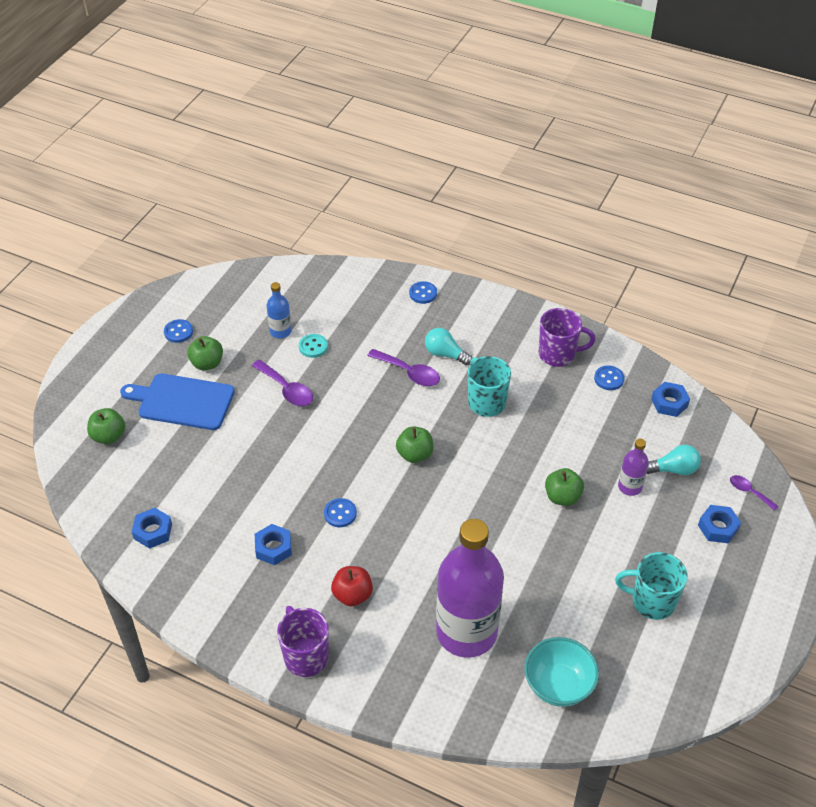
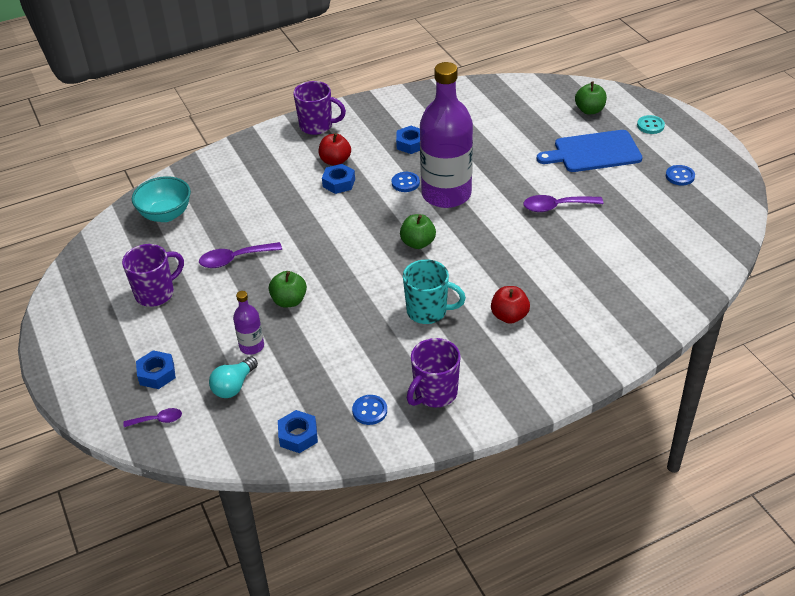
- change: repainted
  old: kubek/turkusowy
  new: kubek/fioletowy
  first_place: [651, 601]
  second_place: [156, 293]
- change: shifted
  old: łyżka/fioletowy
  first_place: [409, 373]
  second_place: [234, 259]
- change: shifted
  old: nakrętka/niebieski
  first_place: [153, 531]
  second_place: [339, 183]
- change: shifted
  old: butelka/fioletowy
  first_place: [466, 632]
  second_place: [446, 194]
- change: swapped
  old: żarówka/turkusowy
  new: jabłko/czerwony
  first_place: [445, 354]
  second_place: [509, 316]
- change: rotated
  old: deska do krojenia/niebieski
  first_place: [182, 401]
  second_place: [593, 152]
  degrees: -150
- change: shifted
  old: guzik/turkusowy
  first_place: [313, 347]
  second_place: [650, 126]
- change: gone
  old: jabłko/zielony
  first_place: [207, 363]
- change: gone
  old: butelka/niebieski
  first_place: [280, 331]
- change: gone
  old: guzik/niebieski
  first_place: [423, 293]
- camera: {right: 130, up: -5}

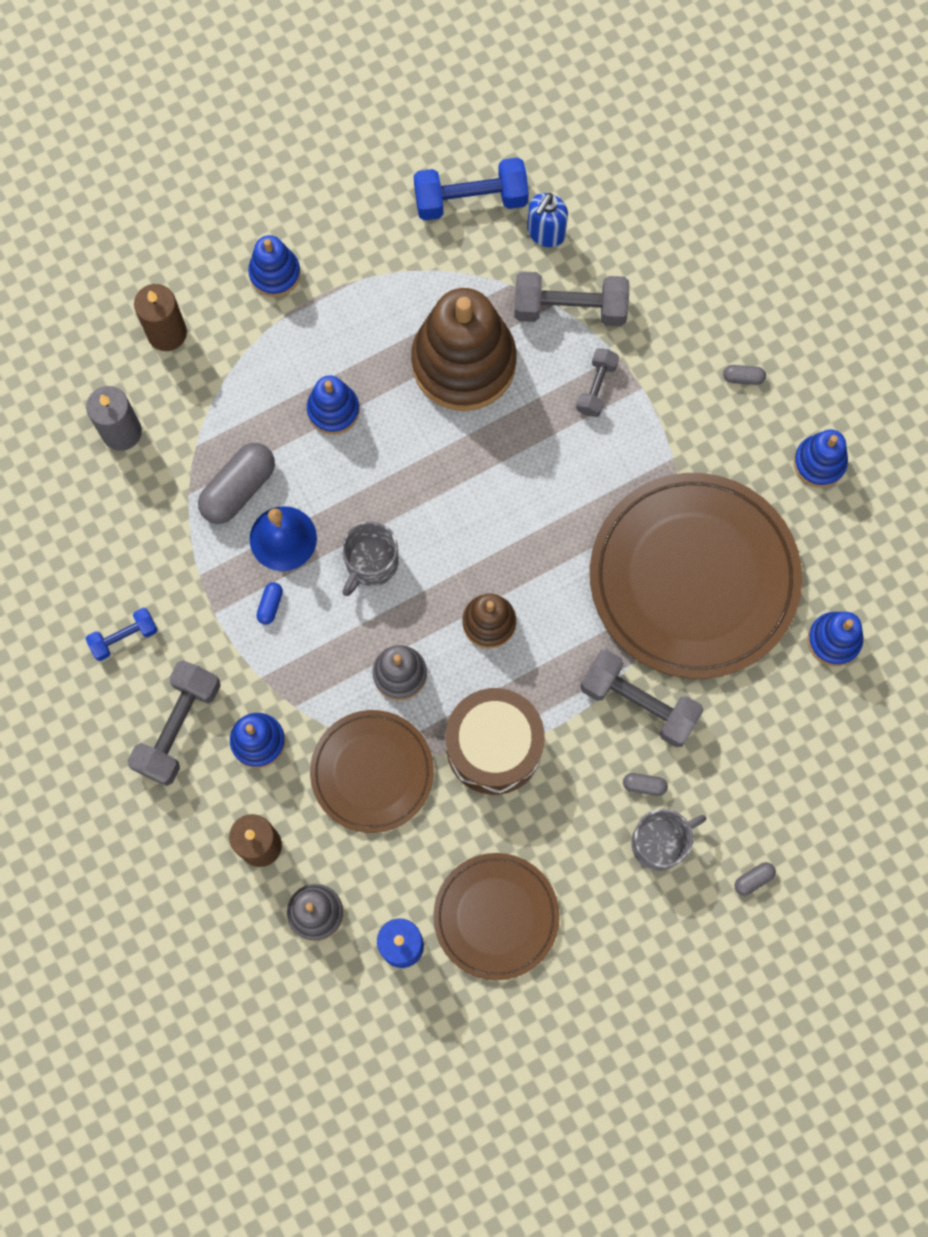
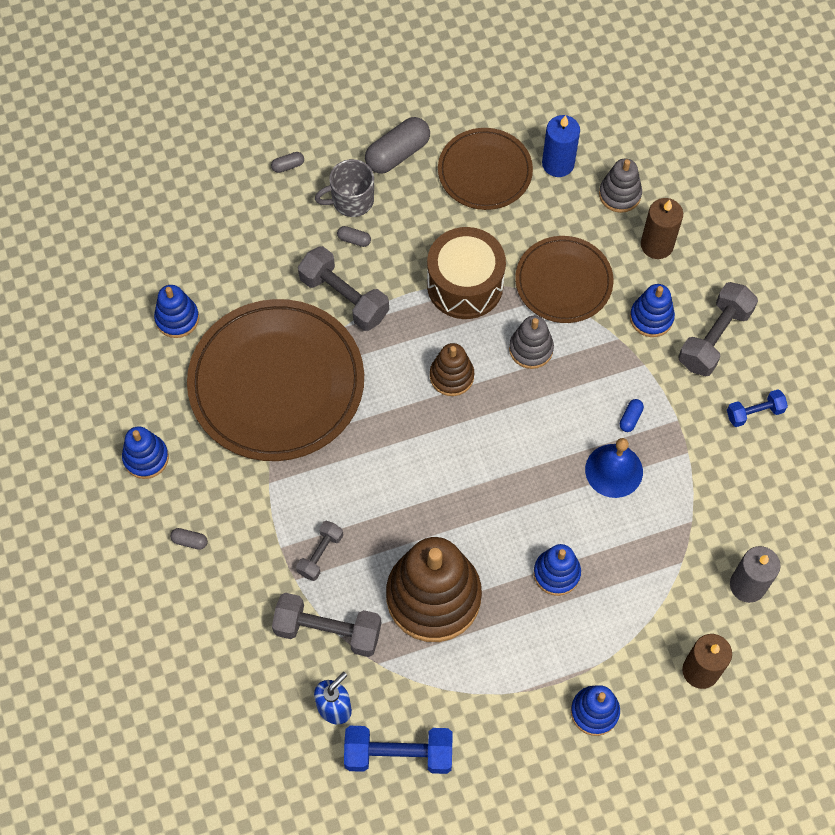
- change: shifted
  old: kapsułka/szary
  first_place: [238, 489]
  second_place: [397, 154]
- change: gone
  old: kubek/szary
  first_place: [371, 563]
- camera: {right: -170, up: -10}

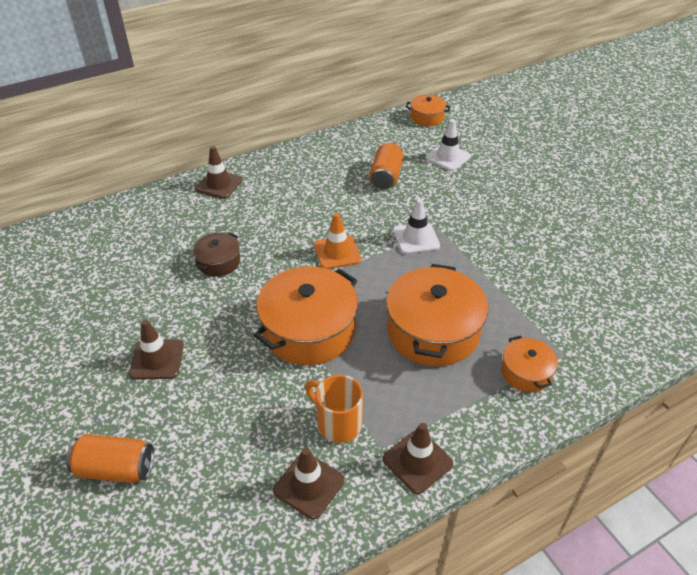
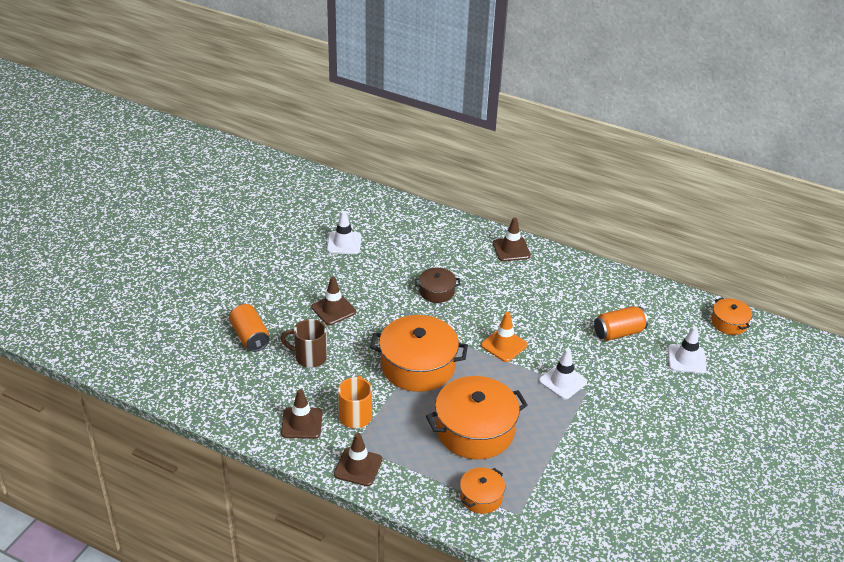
- change: new
  new: kubek/brązowy
  second_place: [309, 357]
- change: new
  new: pachołek/biały
  second_place: [344, 243]
- camera: {right: 55, up: -5}

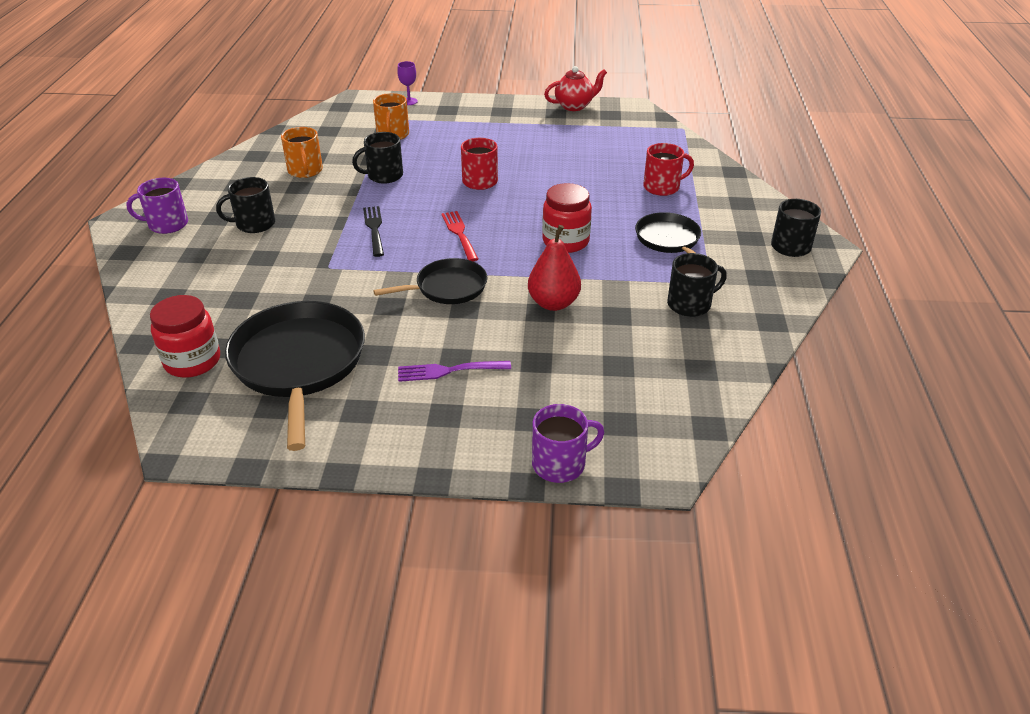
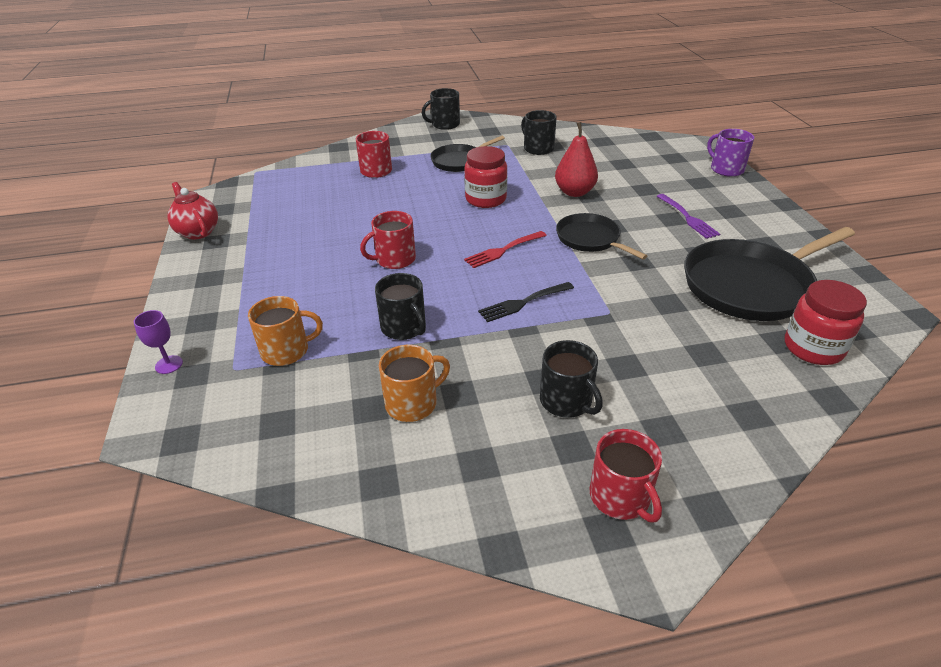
- change: repainted
  old: kubek/fioletowy
  new: kubek/czerwony
  first_place: [167, 224]
  second_place: [620, 497]
- camera: {right: -105, up: 0}

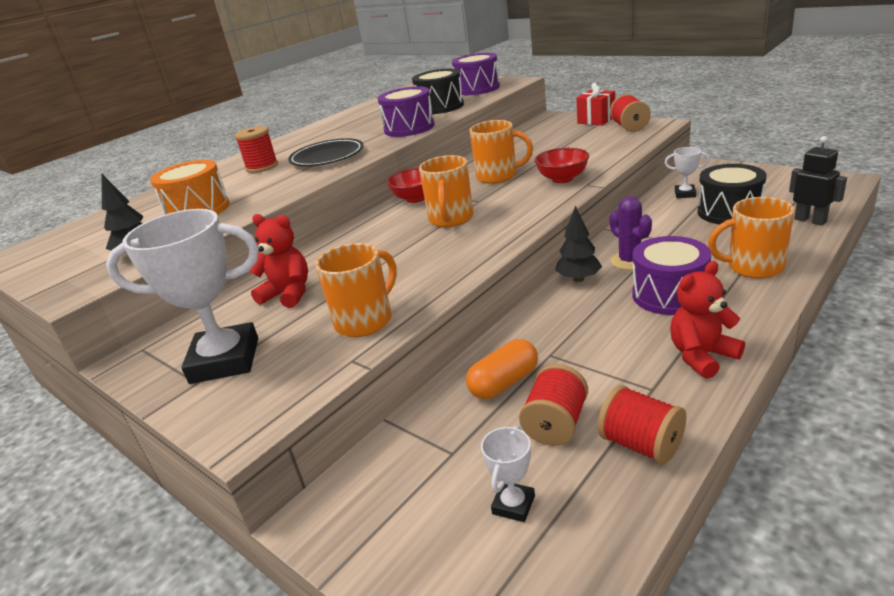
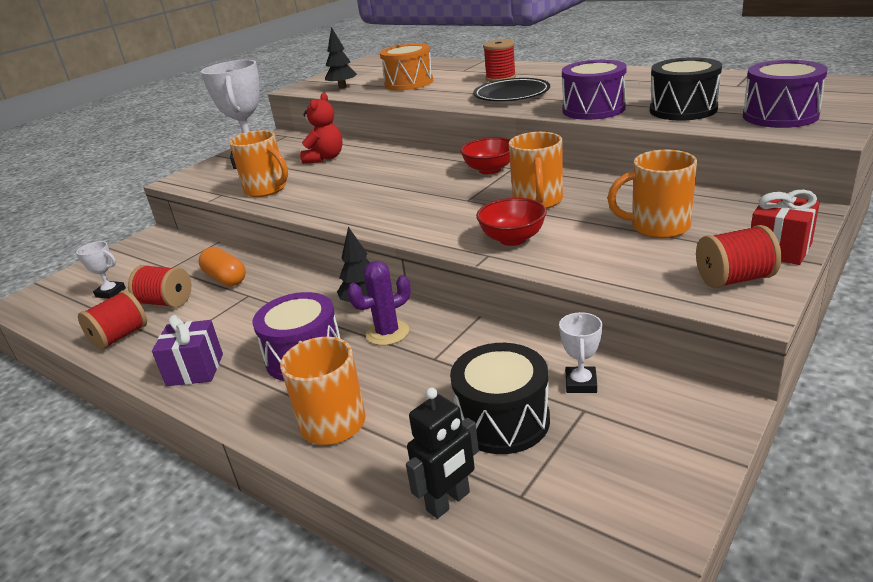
- change: swapped
  old: miś/czerwony
  new: prezent/fioletowy
  first_place: [701, 356]
  second_place: [195, 370]
- change: shifted
  old: kubek/pomarańczowy
  first_place: [451, 219]
  second_place: [658, 227]
- camera: {right: 85, up: 0}

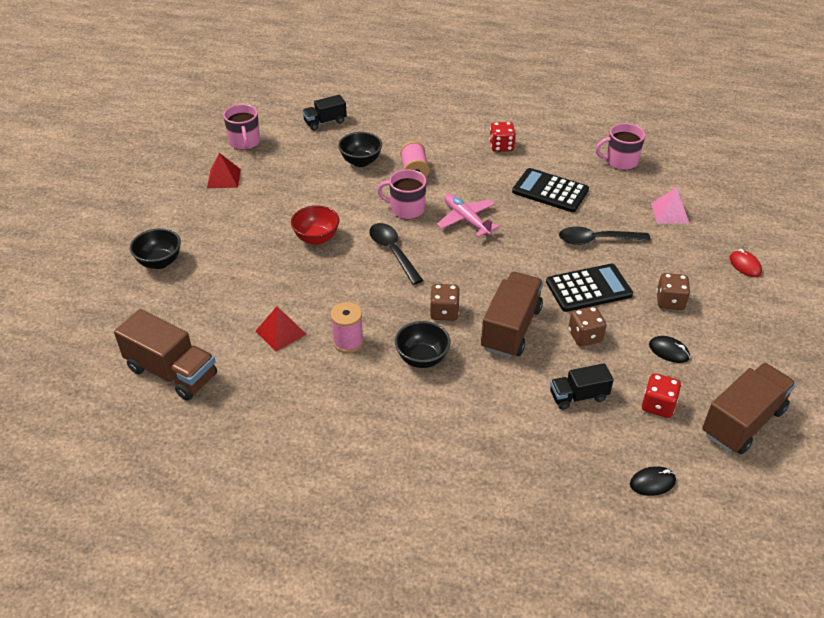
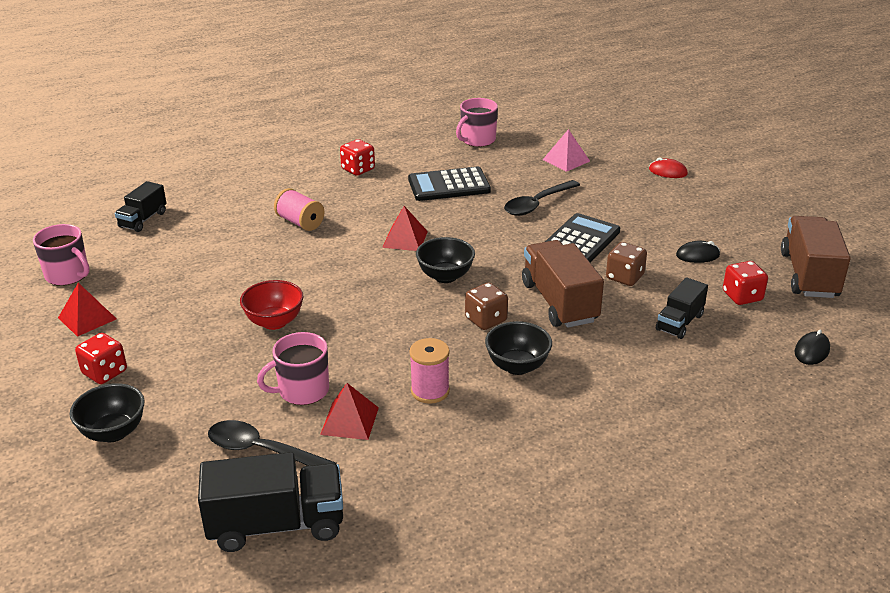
- change: new
  new: kostka do gry/czerwony
  second_place: [105, 372]
- change: repainted
  old: ciężarówka/brązowy
  new: ciężarówka/czarny
  first_place: [172, 372]
  second_place: [276, 525]
- change: shifted
  old: łyżka/czarny
  first_place: [392, 252]
  second_place: [261, 451]
- change: shifted
  old: kubek/różowy
  first_place: [406, 209]
  second_place: [302, 390]
- change: swapped
  old: samolot/różowy
  new: piramida/czerwony
  first_place: [466, 220]
  second_place: [405, 239]
- change: shifted
  old: miska/czarny
  first_place: [361, 161]
  second_place: [445, 276]
- change: gone
  old: kostka do gry/brązowy
  first_place: [670, 301]
- camera: {right: -40, up: -10}

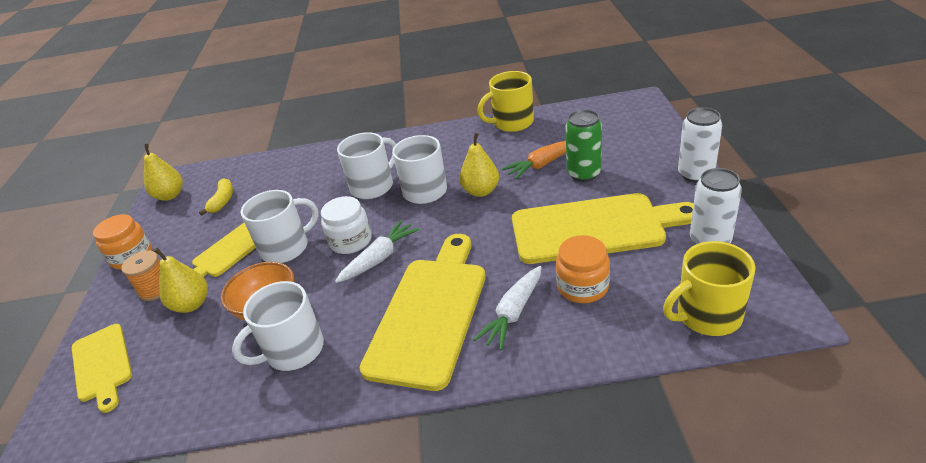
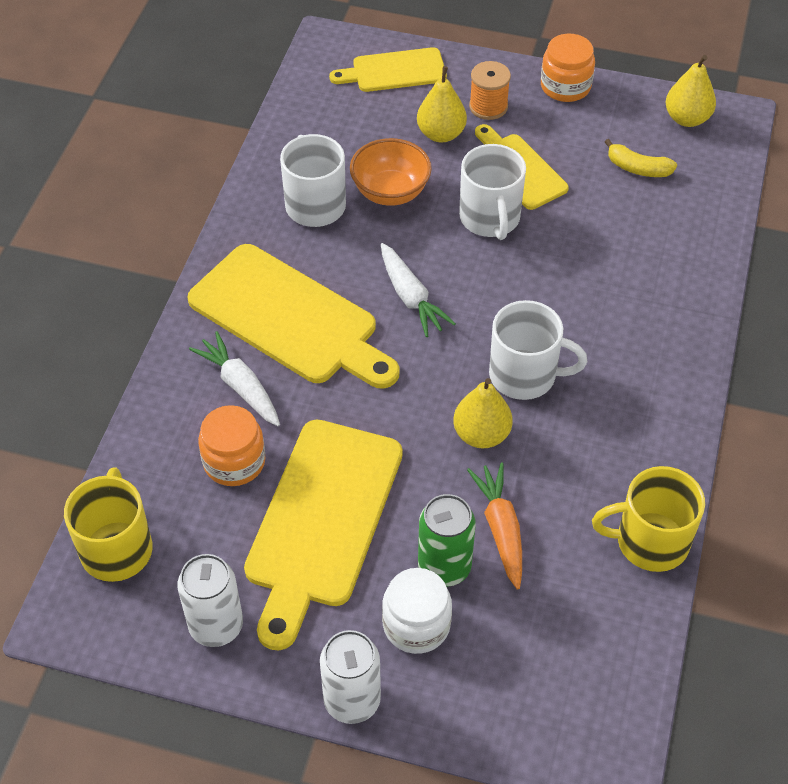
- change: shifted
  old: słoik/biały
  first_place: [351, 241]
  second_place: [416, 624]
- change: rotated
  old: kubek/żółty
  first_place: [512, 123]
  second_place: [650, 541]
  degrees: -90
- change: gone
  old: kubek/biały
  first_place: [373, 186]
- camera: {right: 105, up: 15}

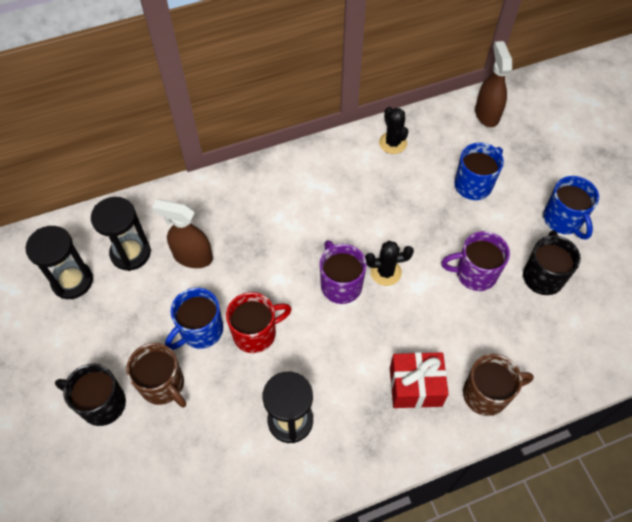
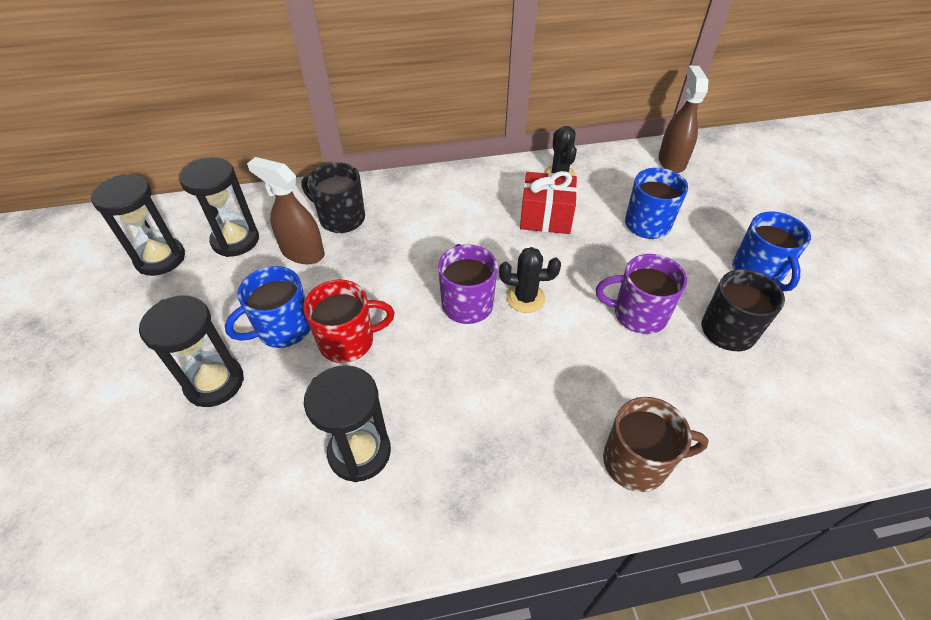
- change: swapped
  old: kubek/brązowy
  new: klepsydra/czarny
  first_place: [163, 385]
  second_place: [214, 382]
- change: shifted
  old: kubek/czarny
  first_place: [102, 403]
  second_place: [341, 218]
- change: shifted
  old: prezent/czerwony
  first_place: [415, 386]
  second_place: [546, 217]
- camera: {right: 10, up: -10}

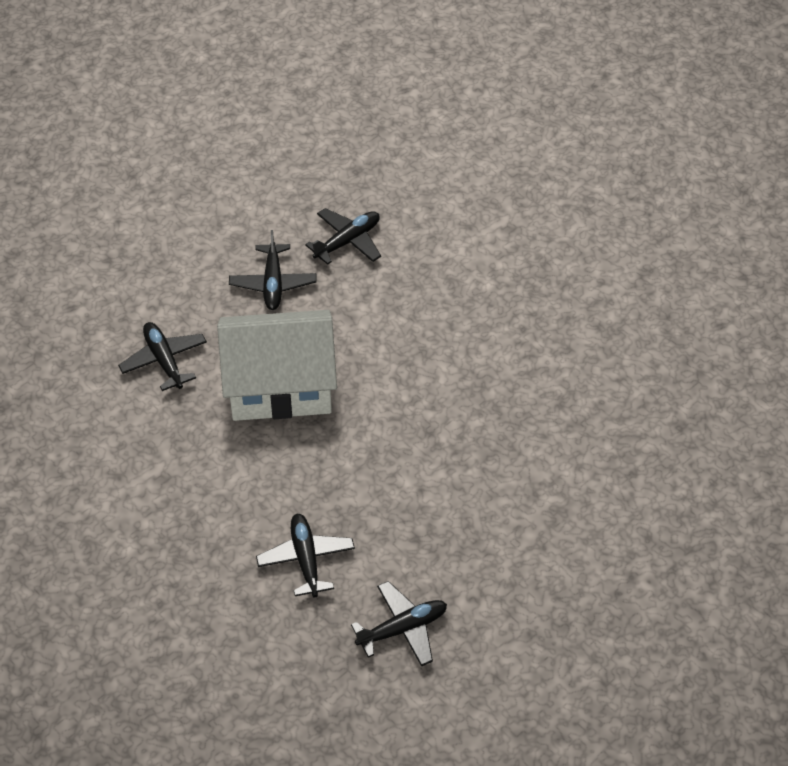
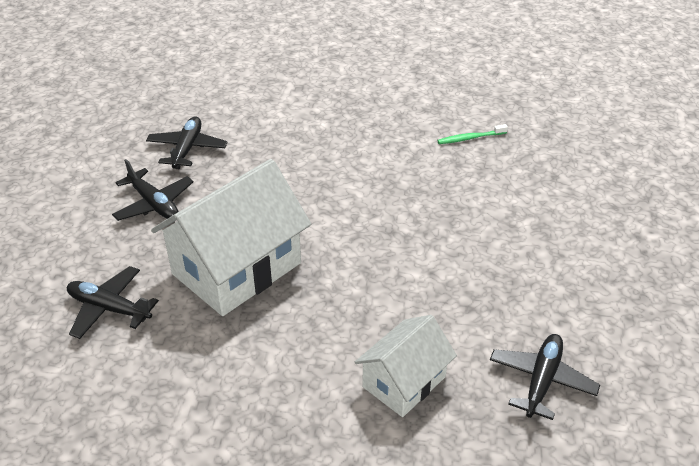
- change: swapped
  old: samolot/czarny
  new: domek/biały
  first_place: [306, 559]
  second_place: [404, 382]
- change: new
  new: szczoteczka do zębów/zielony
  second_place: [470, 138]
- camera: {right: -40, up: -10}

